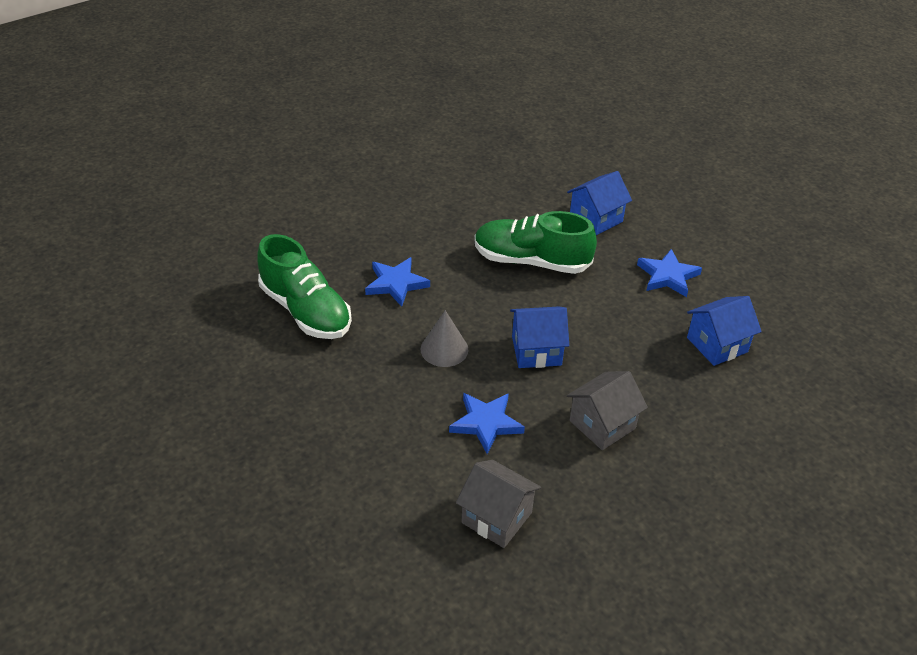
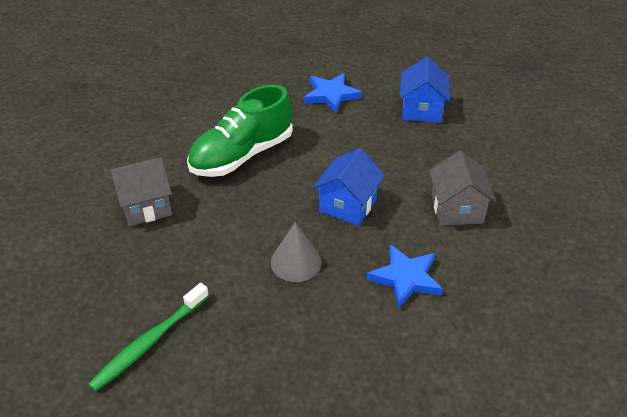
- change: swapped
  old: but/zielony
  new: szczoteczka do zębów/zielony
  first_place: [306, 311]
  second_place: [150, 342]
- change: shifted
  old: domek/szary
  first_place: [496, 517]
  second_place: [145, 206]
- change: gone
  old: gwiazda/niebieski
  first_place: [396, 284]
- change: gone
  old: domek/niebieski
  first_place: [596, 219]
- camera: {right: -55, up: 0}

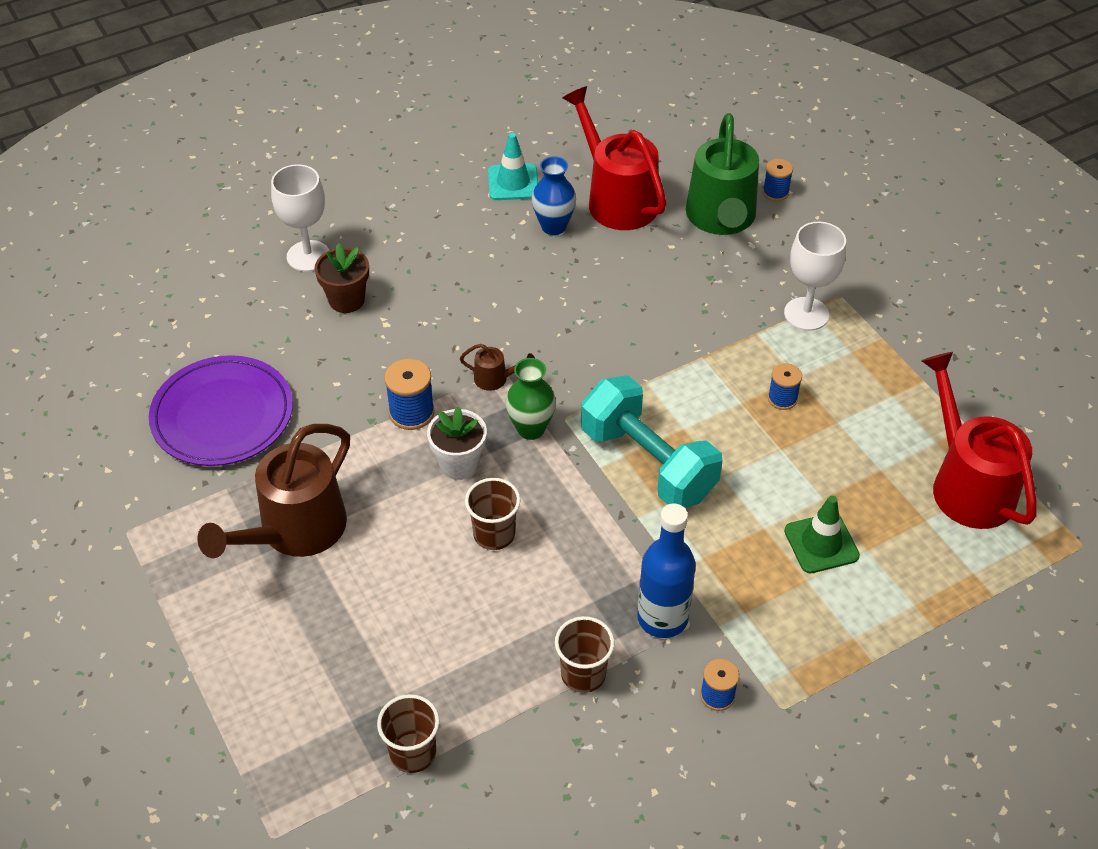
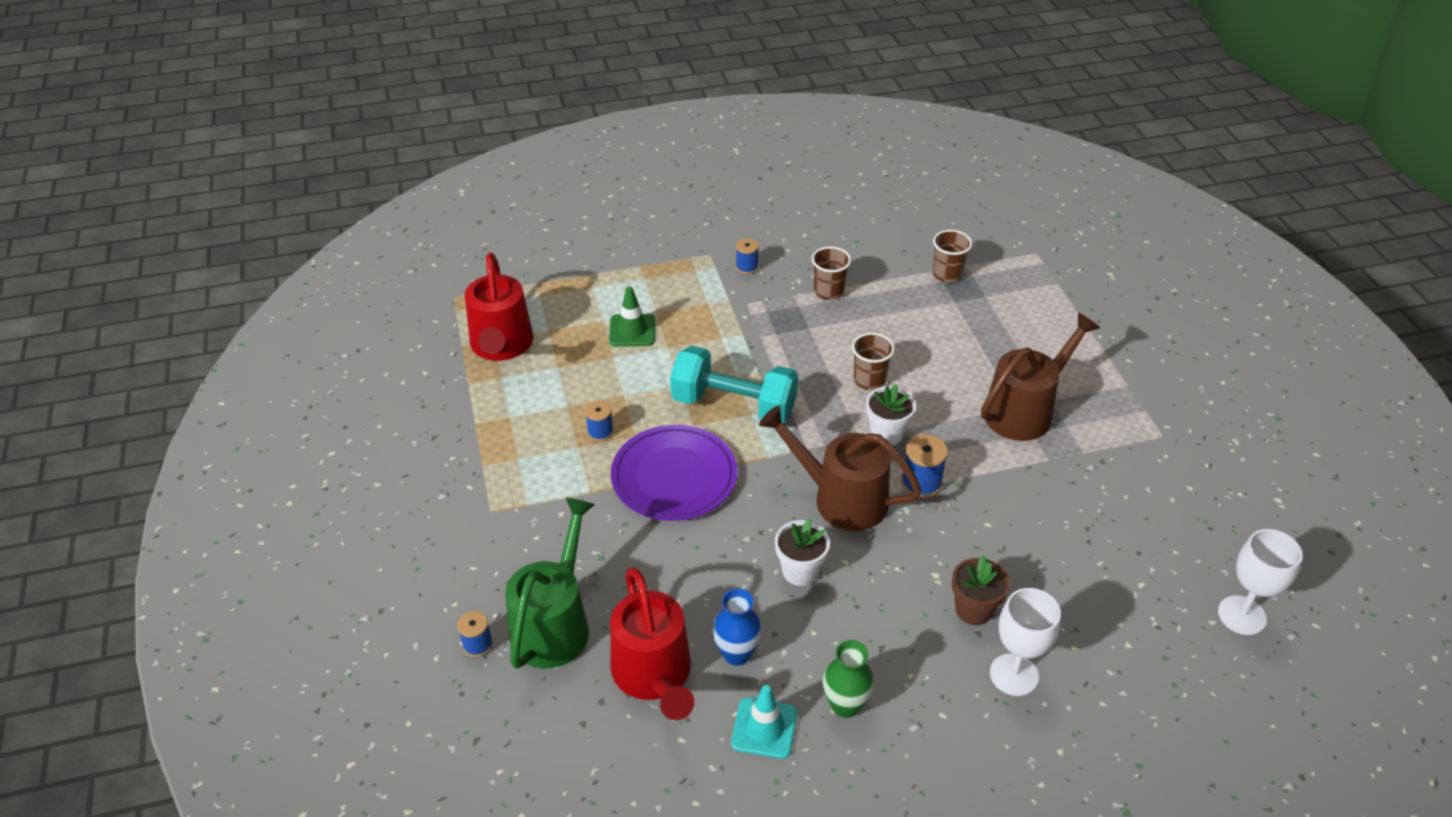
- change: shifted
  old: talerz/fioletowy
  first_place: [222, 415]
  second_place: [674, 477]
- change: rotated
  old: hantel/turkusowy
  first_place: [648, 463]
  second_place: [734, 405]
  degrees: -45
- change: scaled
  old: konewka/brązowy
  first_place: [496, 379]
  second_place: [840, 498]
  factor: 2.39
- change: new
  new: doniczka/biały
  second_place: [800, 571]
- change: shifted
  old: wazon/zielony
  first_place: [531, 429]
  second_place: [845, 705]
- change: shifted
  old: kielich/biały
  first_place: [806, 314]
  second_place: [1242, 615]
- change: gone
  old: butelka/niebieski
  first_place: [662, 618]
- camera: {right: -165, up: -5}

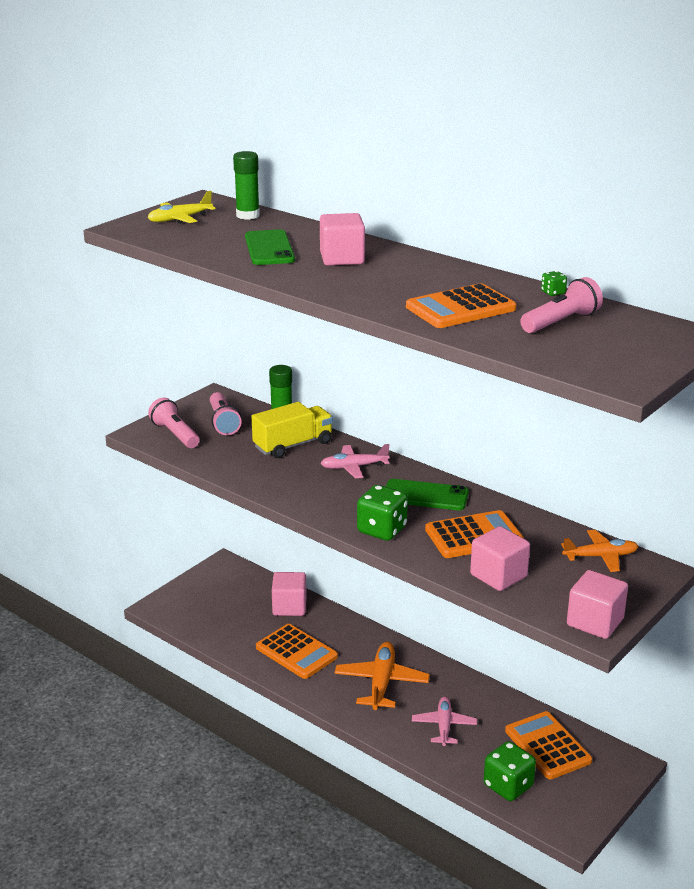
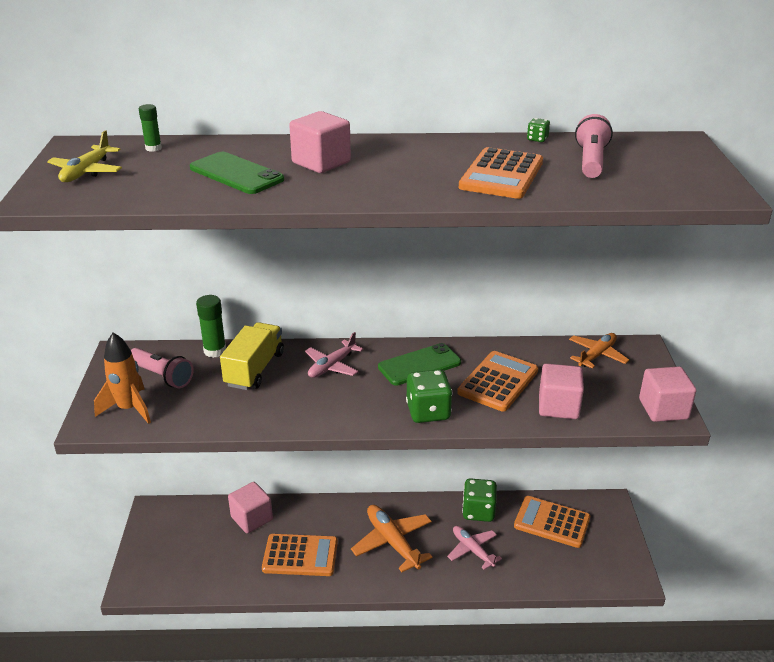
- change: swapped
  old: latarka/różowy
  new: rakieta/pomarańczowy
  first_place: [175, 434]
  second_place: [129, 409]
- change: scaled
  old: klej w sztyfcie/zielony
  first_place: [248, 215]
  second_place: [153, 148]
  factor: 0.61
- change: shifted
  old: kostka do gry/zielony
  first_place: [508, 786]
  second_place: [478, 511]
- camera: {right: -40, up: 5}

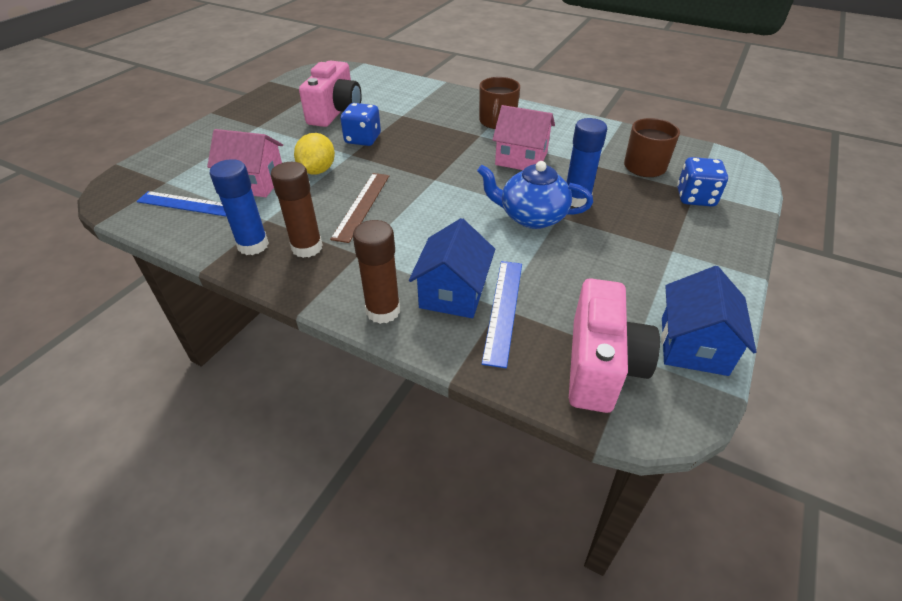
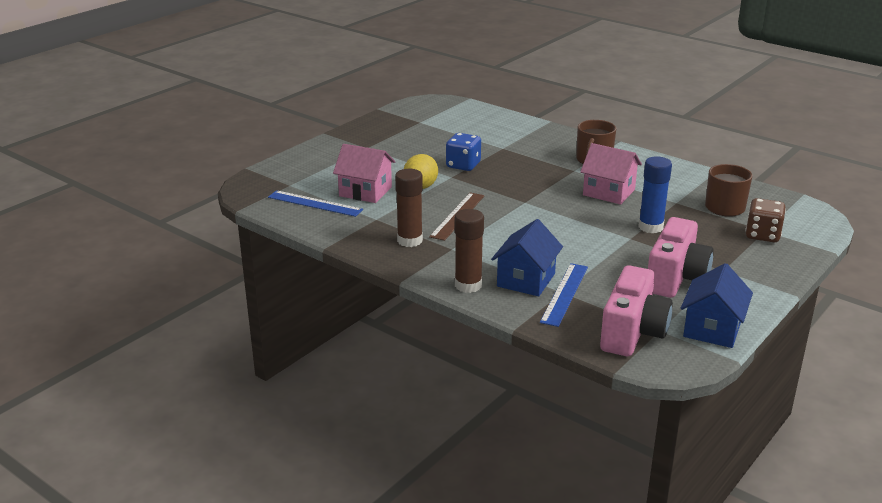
- change: shifted
  old: aparat fotograficzny/różowy
  first_place: [335, 112]
  second_place: [675, 278]
- change: repainted
  old: kostka do gry/niebieski
  new: kostka do gry/brązowy
  first_place: [695, 197]
  second_place: [762, 235]
- change: gone
  old: klej w sztyfcie/niebieski
  first_place: [253, 245]
- change: gone
  old: imbryk/niebieski
  first_place: [531, 217]
- camera: {right: 10, up: -15}

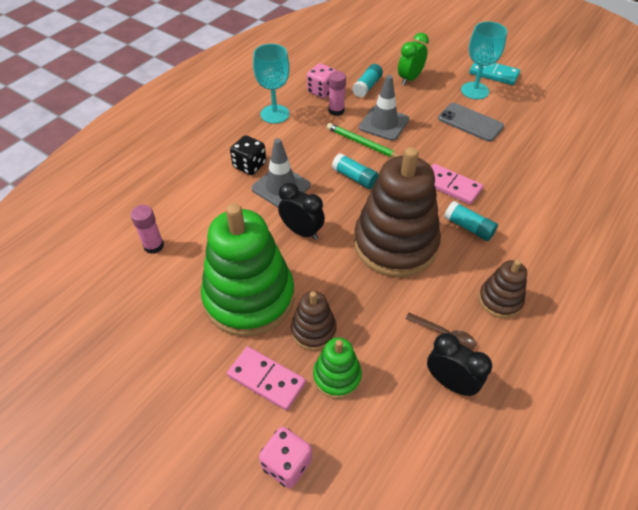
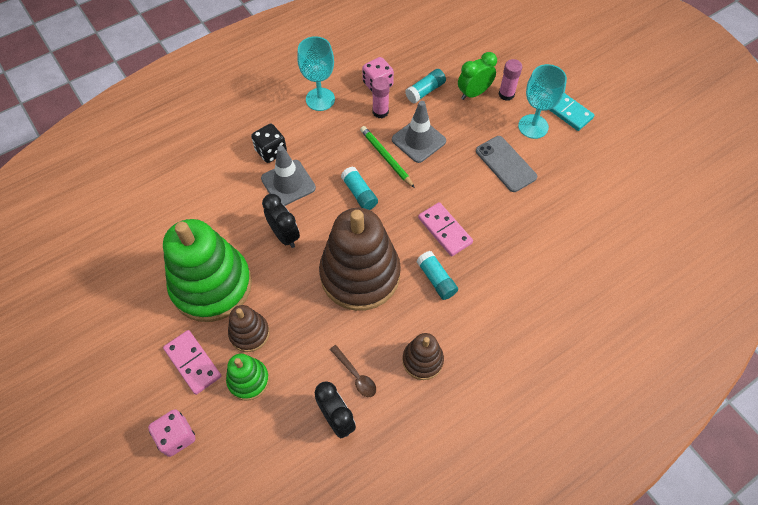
- change: shifted
  old: klej w sztyfcie/różowy
  first_place: [154, 246]
  second_place: [506, 94]
- camera: {right: 20, up: 10}

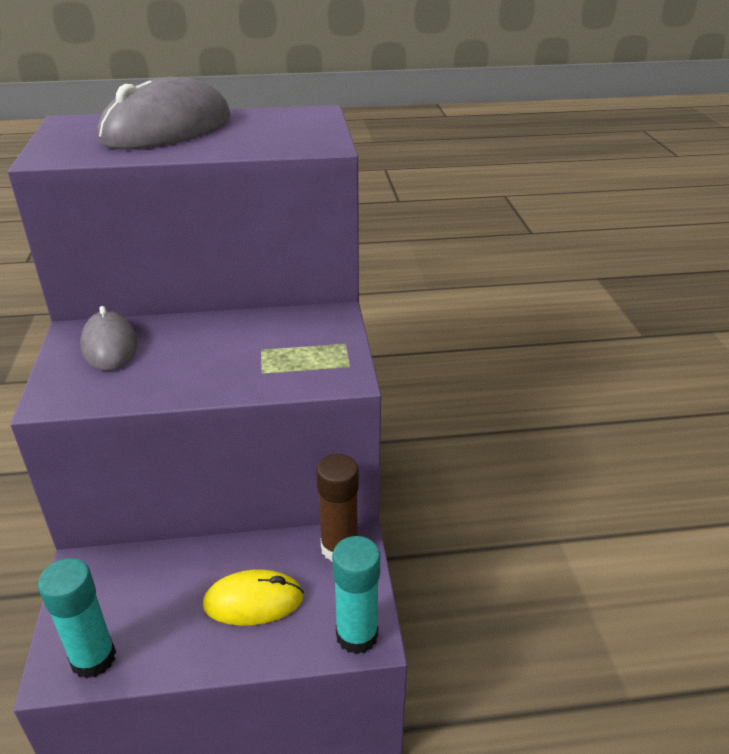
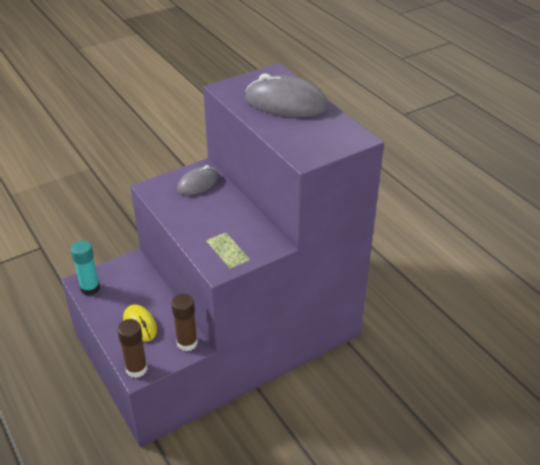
- change: repainted
  old: klej w sztyfcie/turkusowy
  new: klej w sztyfcie/brązowy
  first_place: [357, 635]
  second_place: [136, 369]
- camera: {right: 65, up: 5}

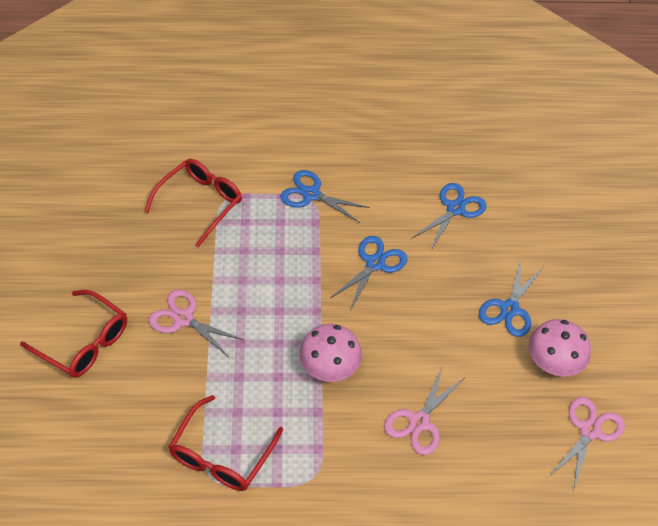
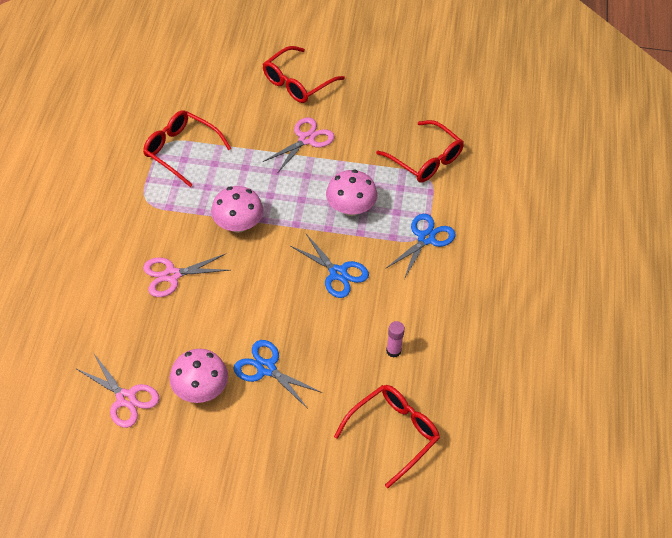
- change: rotated
  old: nożyczki/różowy
  first_place: [419, 422]
  second_place: [172, 275]
  degrees: -60
- change: new
  new: grzyb/różowy
  second_place: [350, 208]
- change: new
  new: okulary/czerwony
  second_place: [394, 433]
- change: swapped
  old: nożyczki/niebieski
  new: klej w sztyfcie/różowy
  first_place: [455, 209]
  second_place: [393, 351]
- camera: {right: 100, up: 0}

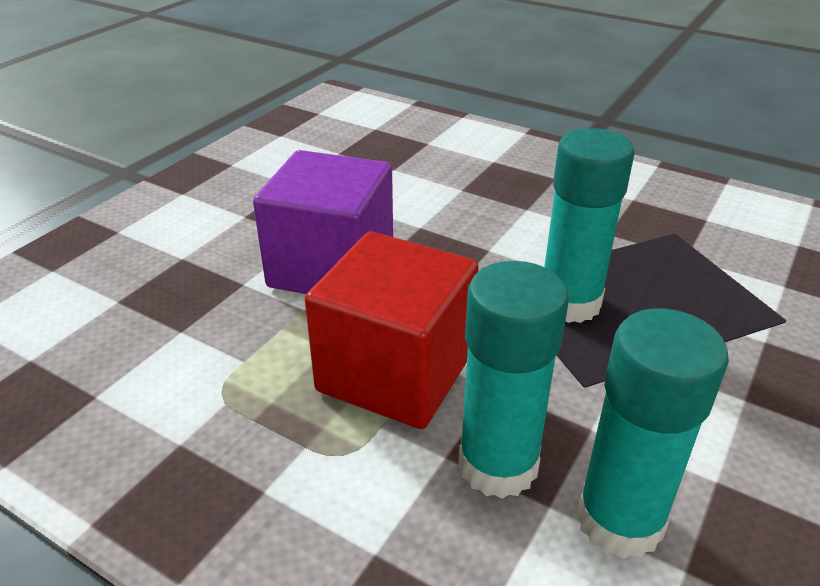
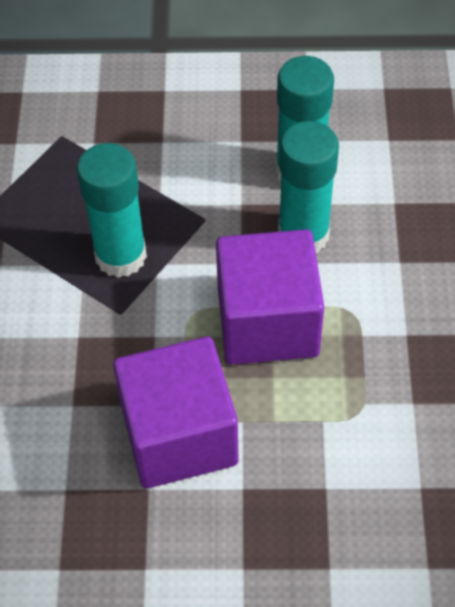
- change: repainted
  old: sześcian/czerwony
  new: sześcian/fioletowy
  first_place: [395, 372]
  second_place: [267, 322]
- camera: {right: -120, up: 20}

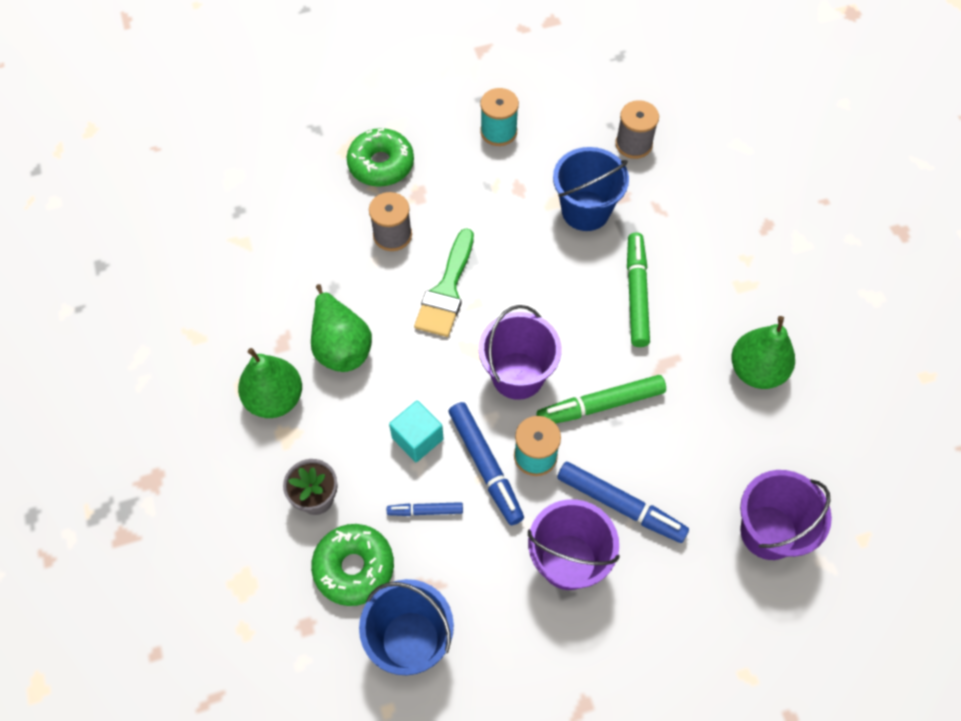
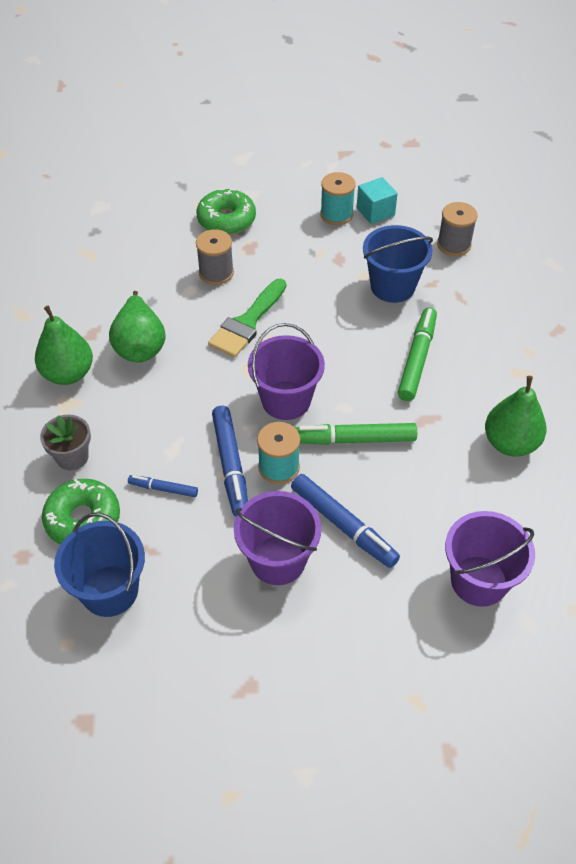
- change: shifted
  old: sześcian/turkusowy
  first_place: [417, 438]
  second_place: [375, 212]
- camera: {right: 15, up: -10}

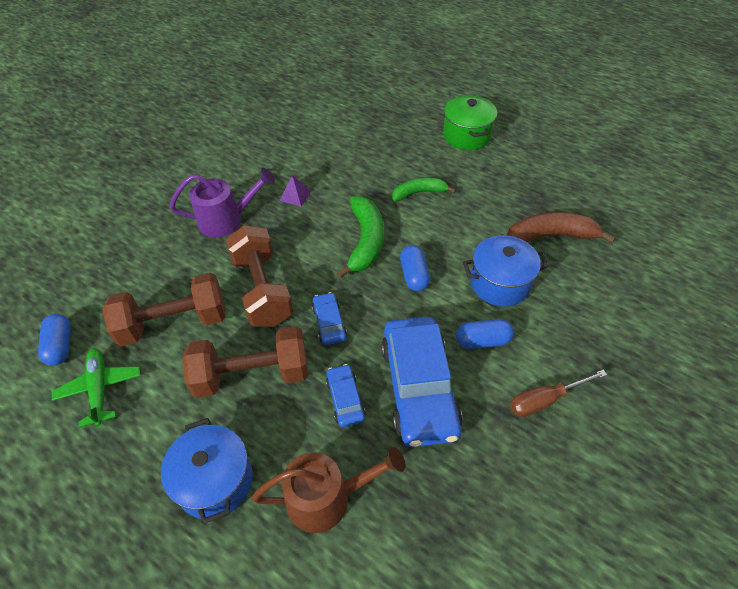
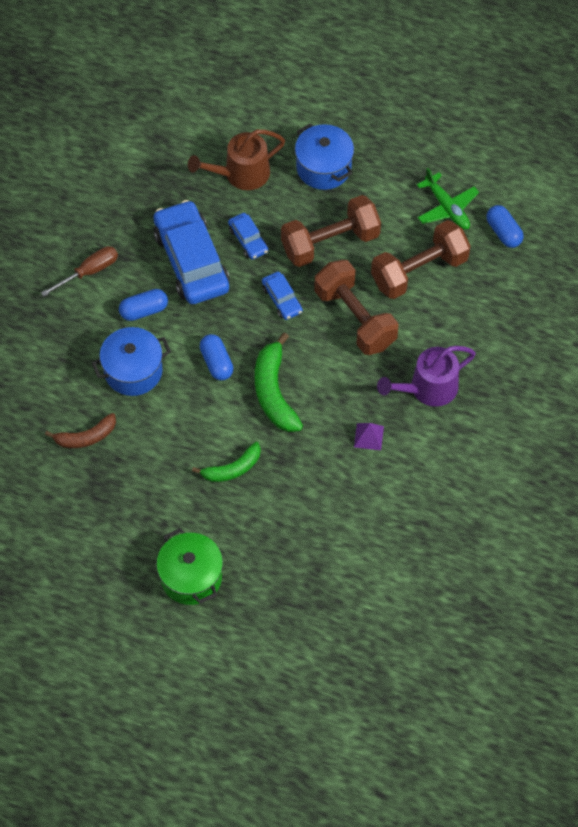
- change: scaled
  old: banan/brązowy
  first_place: [549, 237]
  second_place: [86, 437]
  factor: 0.64
- camera: {right: 165, up: 10}

